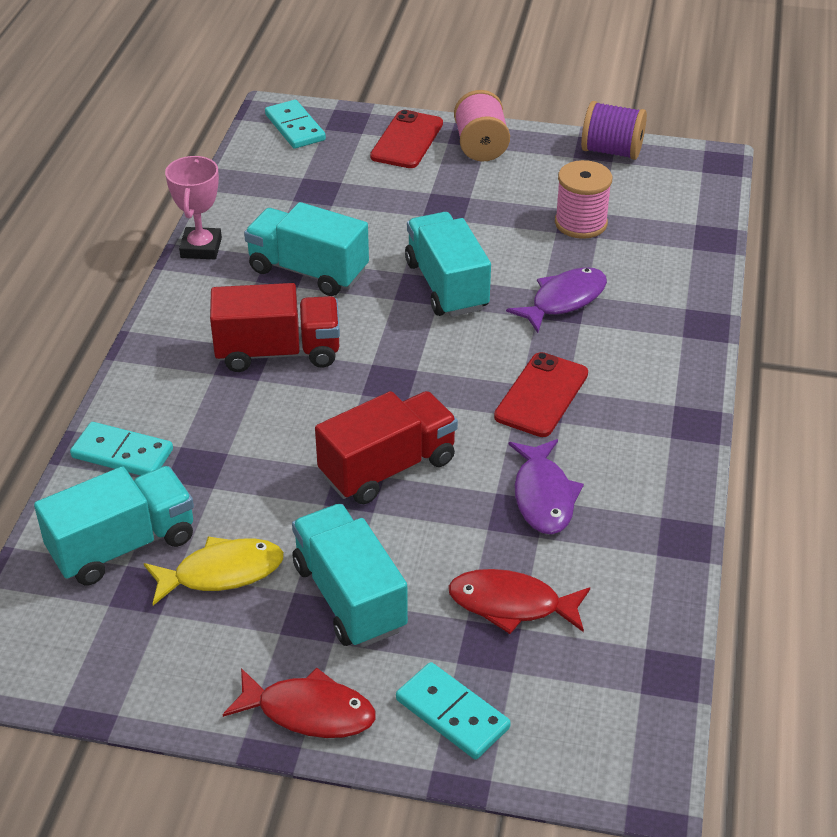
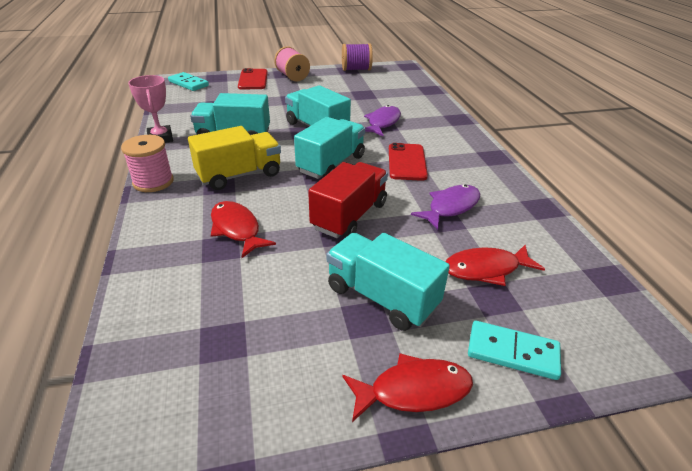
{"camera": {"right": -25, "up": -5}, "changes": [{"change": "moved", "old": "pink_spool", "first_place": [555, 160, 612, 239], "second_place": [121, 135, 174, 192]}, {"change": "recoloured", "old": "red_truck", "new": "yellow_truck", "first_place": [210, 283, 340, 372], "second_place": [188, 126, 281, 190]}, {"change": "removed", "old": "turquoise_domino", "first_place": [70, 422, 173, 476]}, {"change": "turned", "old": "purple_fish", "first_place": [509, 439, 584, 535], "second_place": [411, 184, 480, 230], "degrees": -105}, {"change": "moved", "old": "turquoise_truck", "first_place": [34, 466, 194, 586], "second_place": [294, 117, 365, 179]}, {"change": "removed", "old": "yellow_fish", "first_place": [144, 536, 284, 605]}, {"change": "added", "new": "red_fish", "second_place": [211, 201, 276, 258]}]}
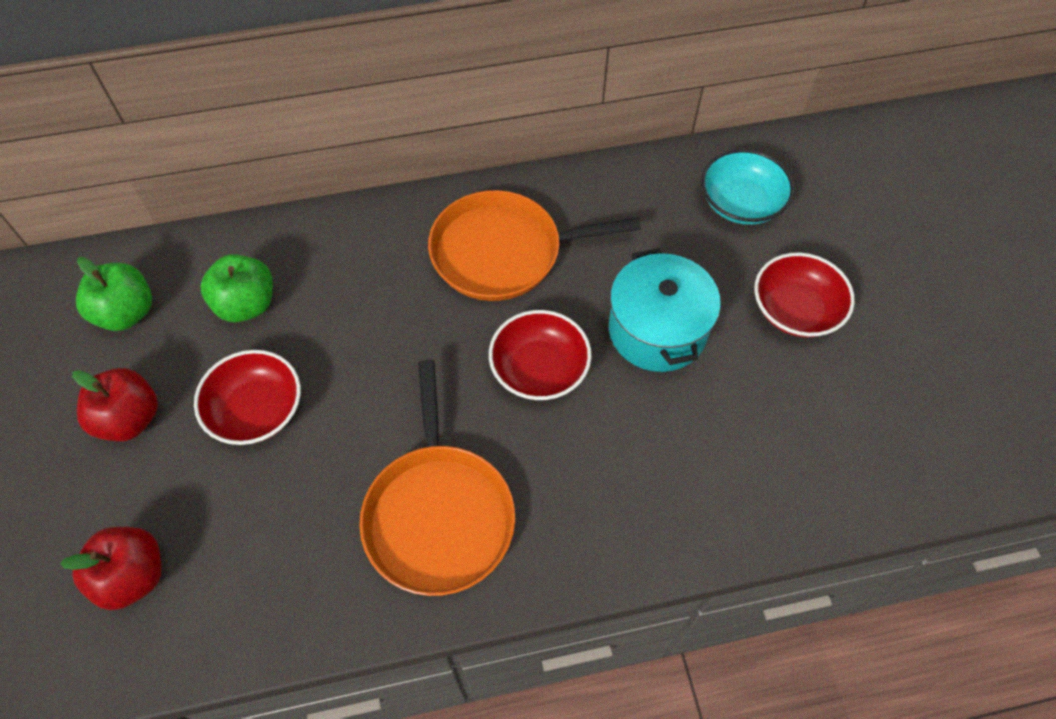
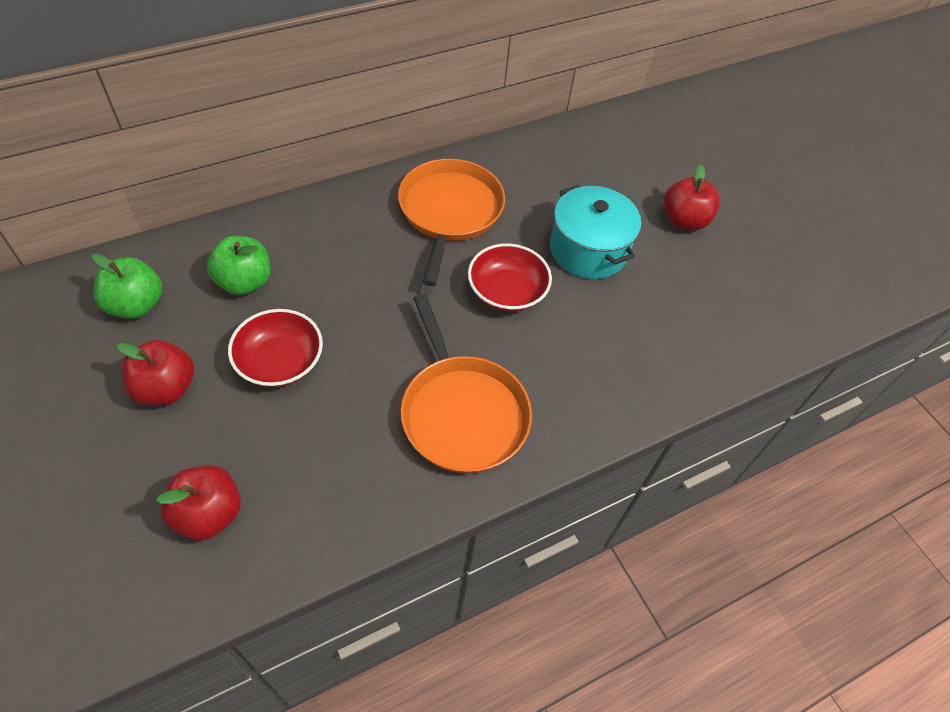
{"camera": {"right": -20, "up": -5}, "changes": [{"change": "removed", "old": "turquoise_bowl", "first_place": [701, 149, 794, 225]}, {"change": "turned", "old": "orange_pan", "first_place": [428, 190, 641, 301], "second_place": [398, 159, 505, 286], "degrees": 120}, {"change": "replaced", "old": "red_bowl", "new": "red_apple", "first_place": [754, 253, 855, 338], "second_place": [664, 165, 720, 231]}]}
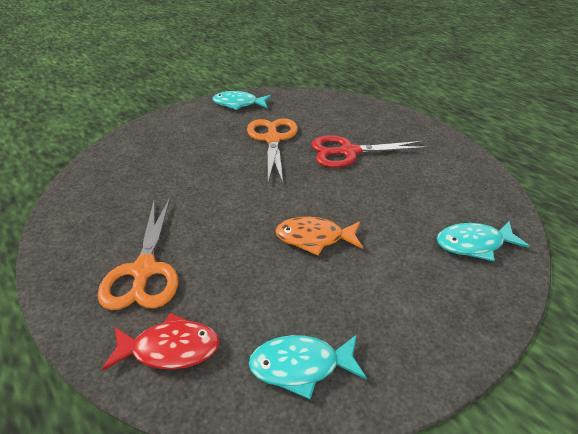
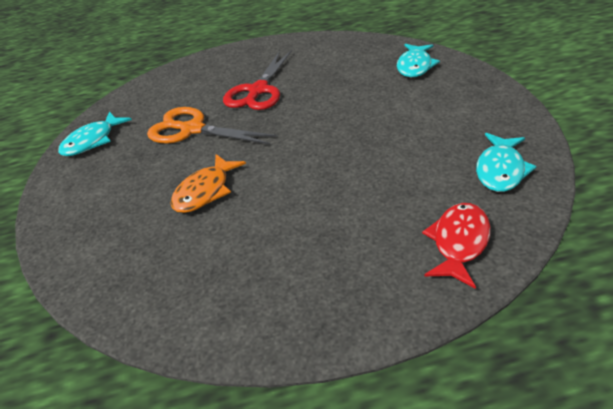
{"camera": {"right": -60, "up": 0}, "changes": [{"change": "removed", "old": "orange_scissors", "first_place": [98, 198, 178, 310]}, {"change": "moved", "old": "orange_fish", "first_place": [275, 217, 363, 256], "second_place": [170, 154, 246, 213]}]}
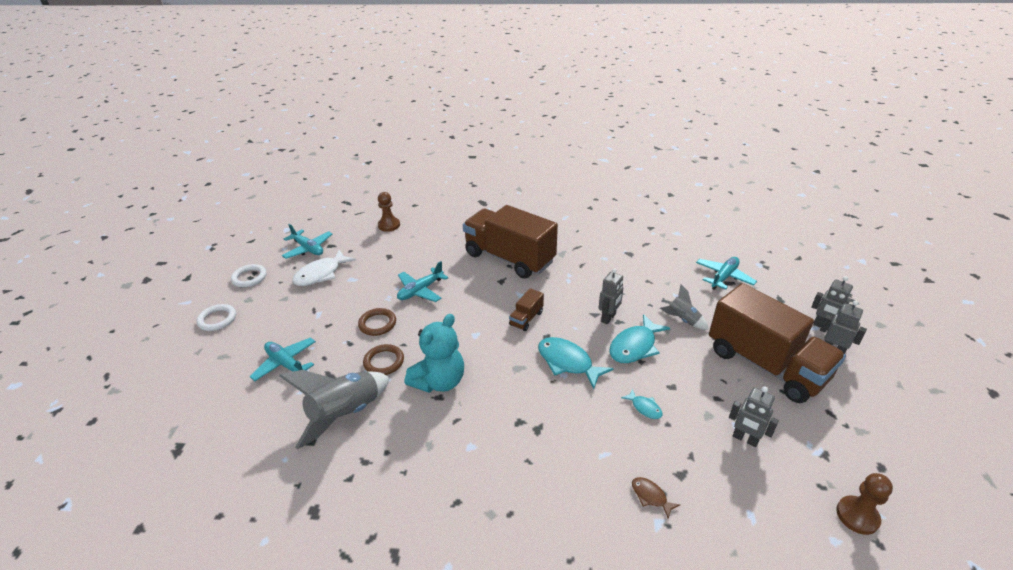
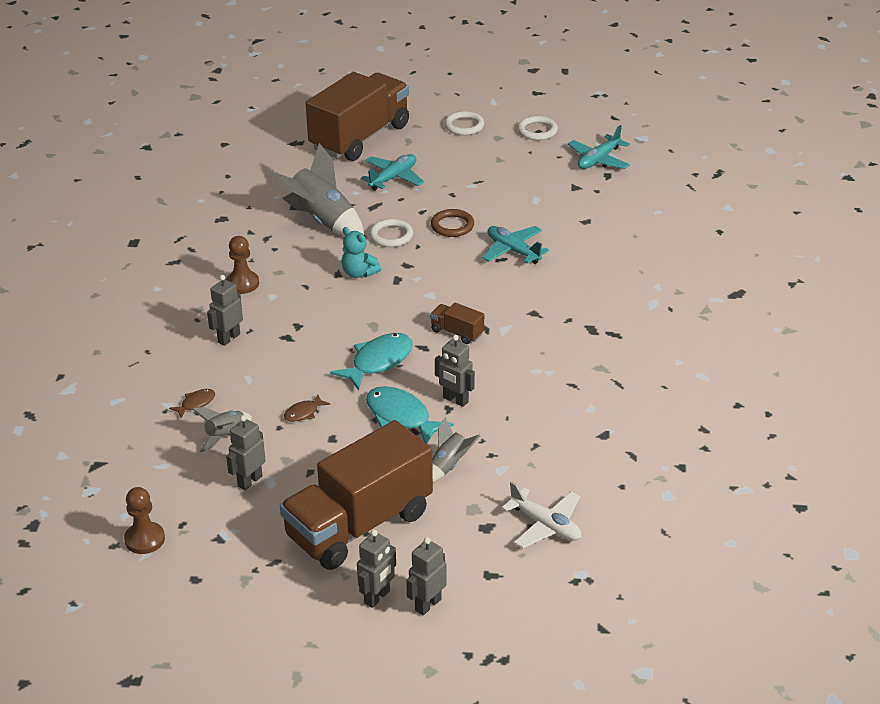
{"camera": {"right": 90, "up": 0}, "changes": [{"change": "moved", "old": "brown_pawn", "first_place": [378, 192, 400, 232], "second_place": [226, 236, 259, 294]}, {"change": "moved", "old": "brown_truck", "first_place": [463, 205, 558, 279], "second_place": [306, 72, 409, 161]}, {"change": "removed", "old": "white_fish", "first_place": [292, 249, 356, 286]}, {"change": "recoloured", "old": "turquoise_plane", "new": "white_plane", "first_place": [696, 257, 757, 290], "second_place": [502, 481, 581, 548]}, {"change": "resized", "old": "turquoise_teddy_bear", "first_place": [405, 314, 464, 393], "second_place": [341, 227, 381, 278], "factor": 0.61}, {"change": "recoloured", "old": "brown_ring", "new": "white_ring", "first_place": [363, 344, 404, 375], "second_place": [369, 219, 413, 247]}, {"change": "recoloured", "old": "turquoise_fish", "new": "brown_fish", "first_place": [621, 388, 662, 419], "second_place": [284, 394, 330, 422]}, {"change": "added", "new": "grey_robot", "second_place": [207, 275, 243, 346]}, {"change": "added", "new": "grey_rocket", "second_place": [192, 407, 252, 452]}]}
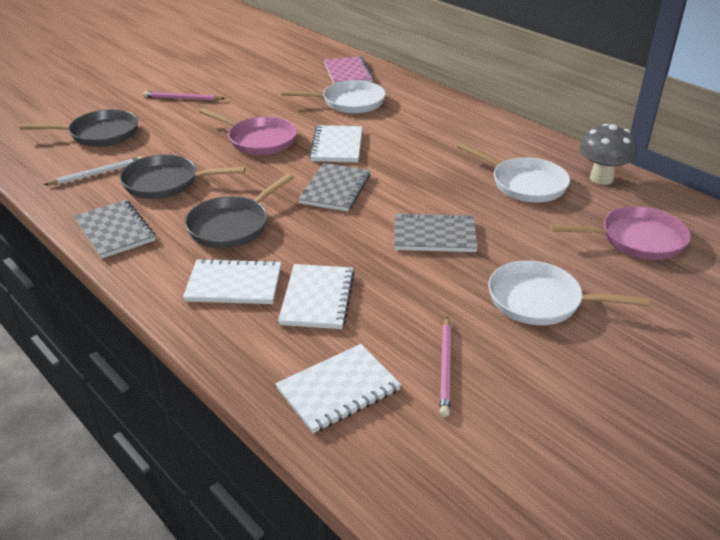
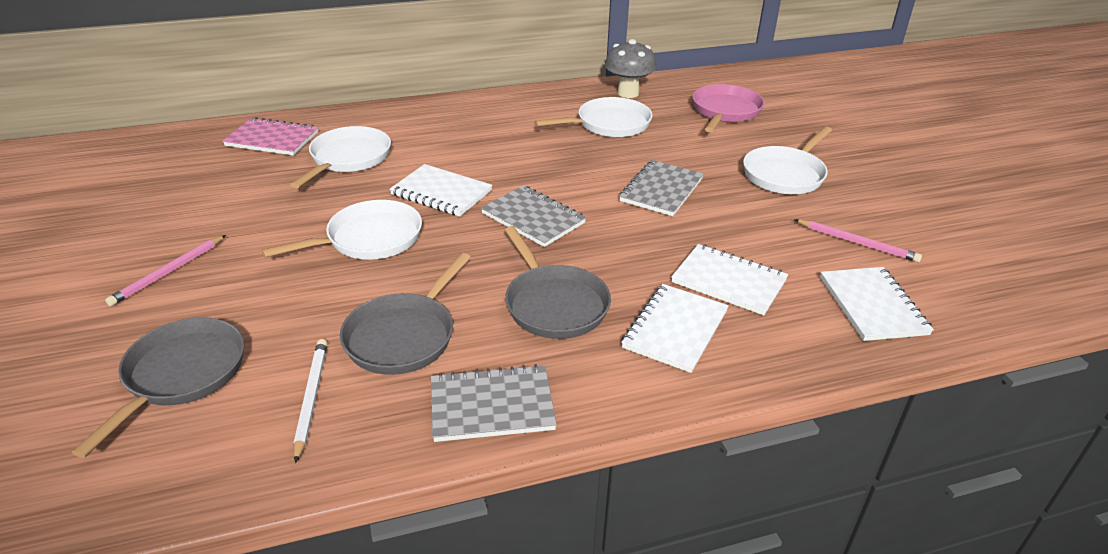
{"camera": {"right": -65, "up": 0}, "changes": [{"change": "recoloured", "old": "pink_pan", "new": "white_pan", "first_place": [199, 108, 297, 155], "second_place": [262, 200, 422, 260]}]}
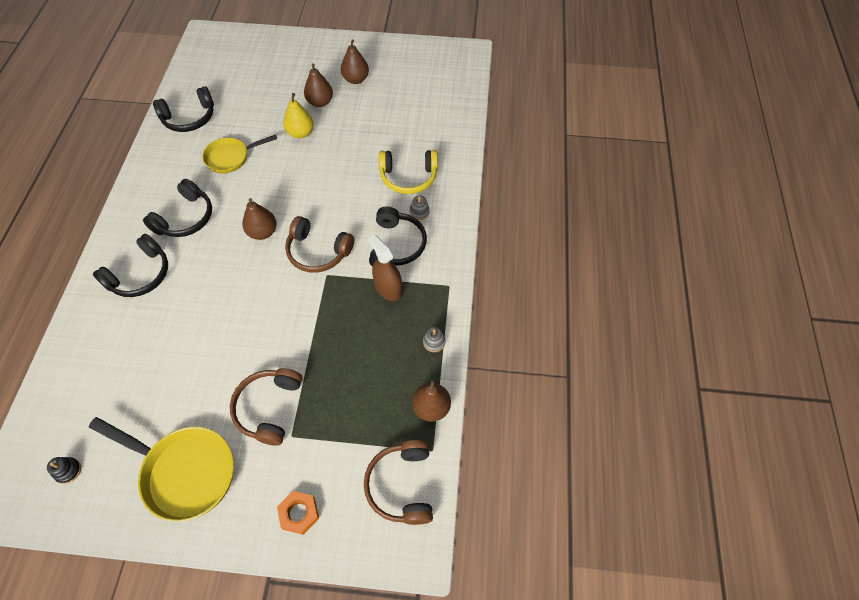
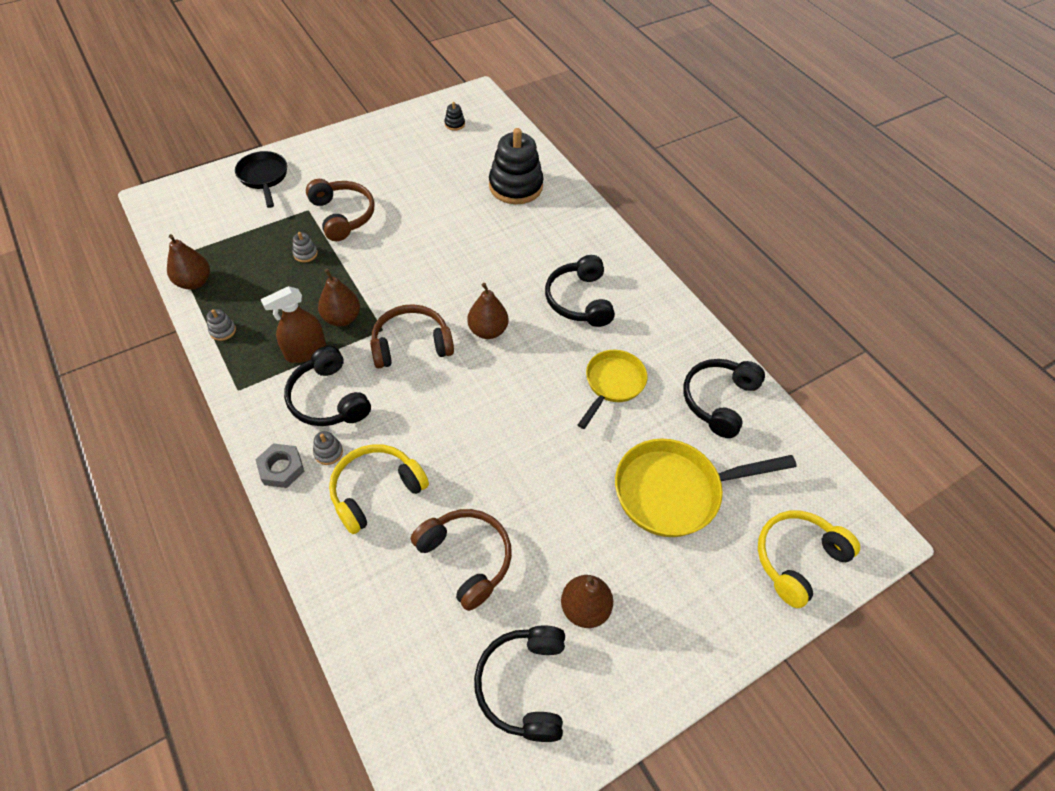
{"camera": {"right": 140, "up": -5}, "changes": [{"change": "moved", "old": "brown_pear", "first_place": [304, 63, 333, 107], "second_place": [318, 269, 360, 326]}, {"change": "removed", "old": "yellow_pear", "first_place": [283, 93, 314, 138]}, {"change": "moved", "old": "black_headphones", "first_place": [93, 234, 168, 297], "second_place": [474, 625, 565, 742]}, {"change": "turned", "old": "brown_spray_bottle", "first_place": [368, 234, 402, 301], "second_place": [261, 286, 326, 363], "degrees": 135}, {"change": "moved", "old": "yellow_pan", "first_place": [89, 417, 234, 522], "second_place": [615, 439, 797, 537]}, {"change": "moved", "old": "brown_headphones", "first_place": [364, 440, 433, 525], "second_place": [411, 509, 512, 611]}, {"change": "replaced", "old": "orange_nut", "new": "black_pan", "first_place": [277, 491, 319, 535], "second_place": [235, 151, 287, 208]}, {"change": "added", "new": "black_stacking_toy", "second_place": [489, 128, 544, 204]}, {"change": "added", "new": "grey_stacking_toy", "second_place": [293, 232, 318, 263]}, {"change": "added", "new": "grey_nut", "second_place": [255, 443, 304, 488]}, {"change": "added", "new": "yellow_headphones", "second_place": [758, 510, 860, 608]}]}
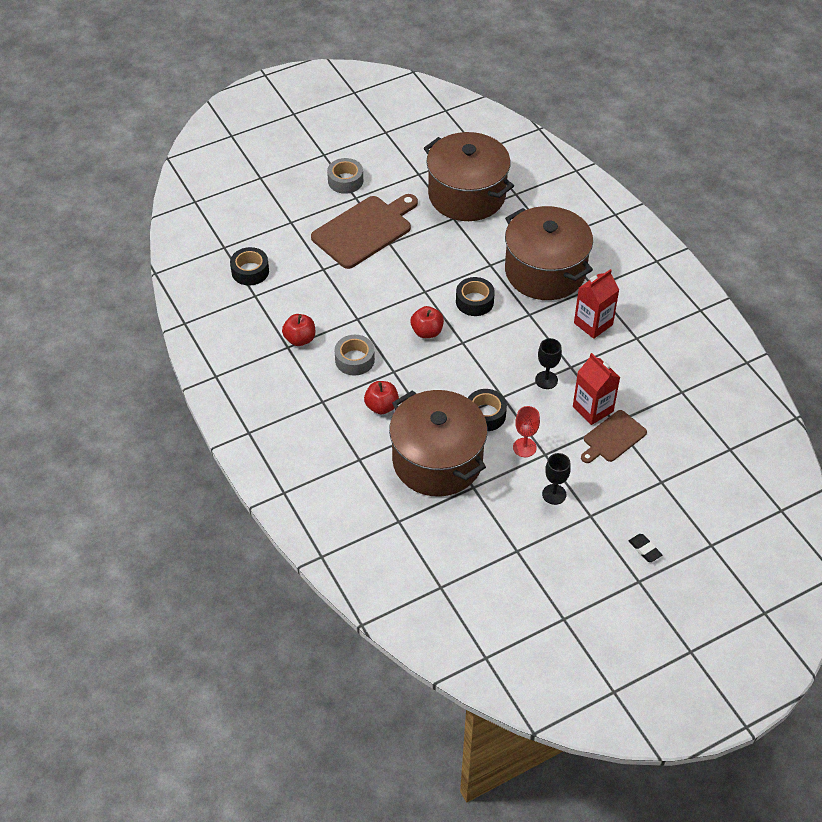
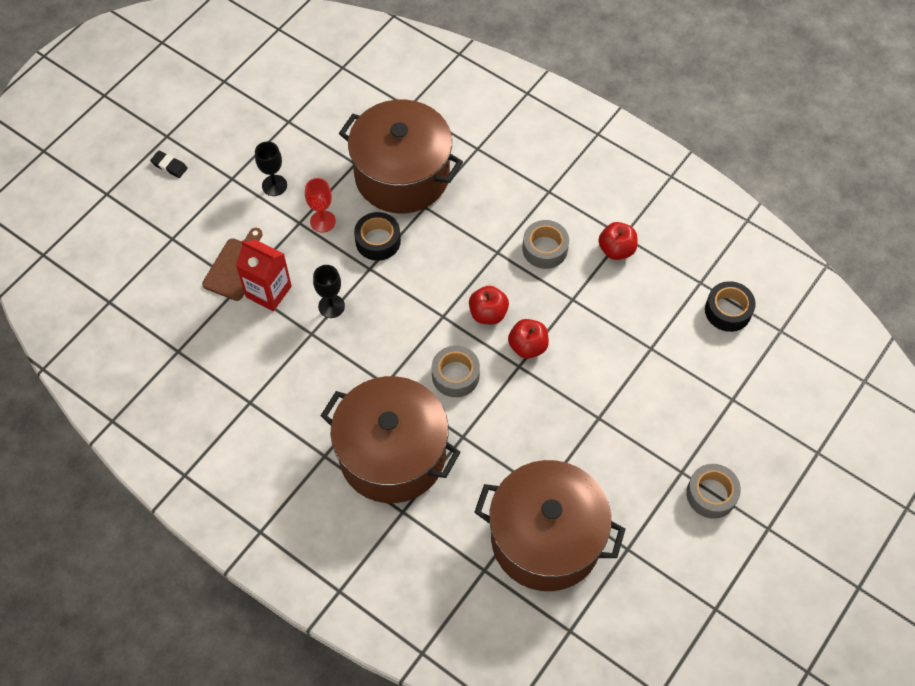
{"camera": {"right": 155, "up": 10}, "changes": [{"change": "removed", "old": "brown_cutting_board", "first_place": [311, 194, 418, 269]}, {"change": "removed", "old": "red_carton", "first_place": [574, 269, 619, 339]}, {"change": "recoloured", "old": "black_tape", "new": "grey_tape", "first_place": [456, 277, 495, 316], "second_place": [432, 346, 480, 397]}, {"change": "moved", "old": "red_apple", "first_place": [364, 381, 399, 414], "second_place": [508, 319, 549, 359]}]}
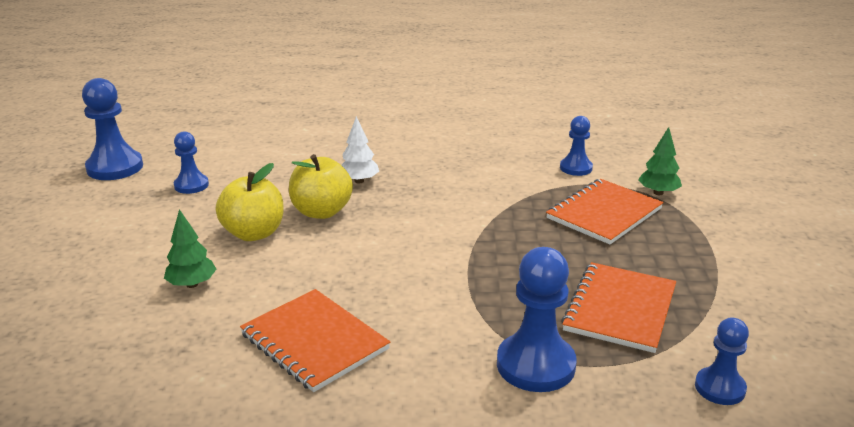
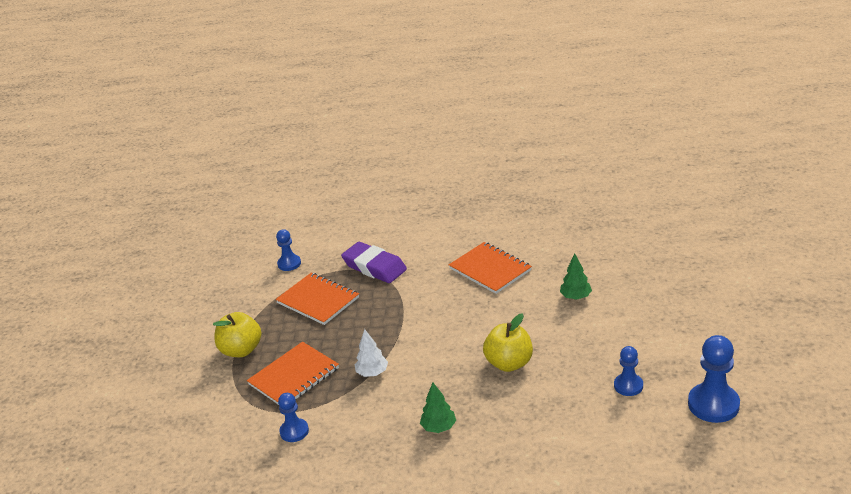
{"camera": {"right": -175, "up": 5}, "changes": [{"change": "moved", "old": "white_tree", "first_place": [342, 116, 379, 184], "second_place": [355, 329, 388, 377]}, {"change": "moved", "old": "green_tree", "first_place": [638, 127, 682, 195], "second_place": [420, 383, 456, 433]}, {"change": "moved", "old": "yellow_apple", "first_place": [216, 163, 284, 241], "second_place": [213, 312, 261, 357]}, {"change": "replaced", "old": "blue_pawn", "new": "purple_eraser", "first_place": [497, 247, 577, 392], "second_place": [341, 242, 407, 283]}, {"change": "turned", "old": "orange_notebook", "first_place": [562, 262, 676, 353], "second_place": [275, 273, 359, 325], "degrees": -75}]}
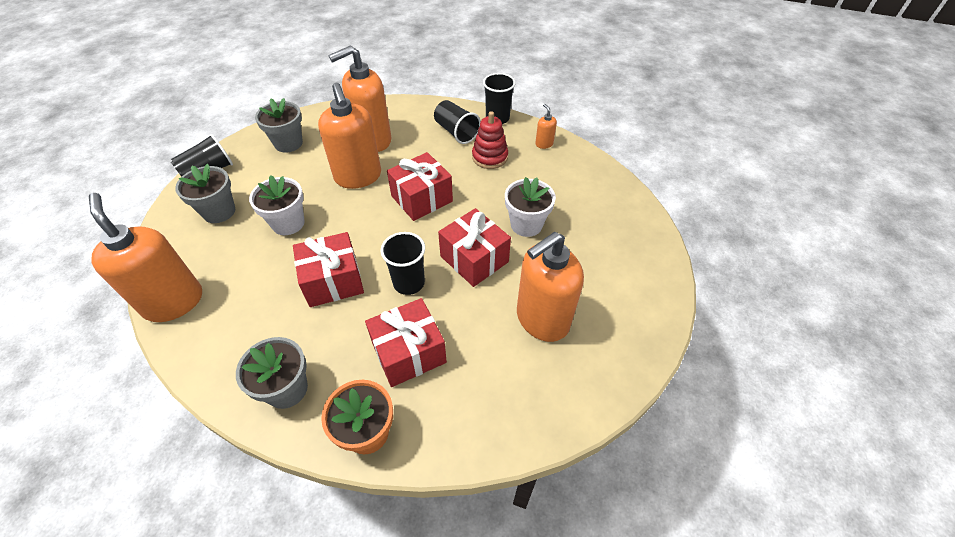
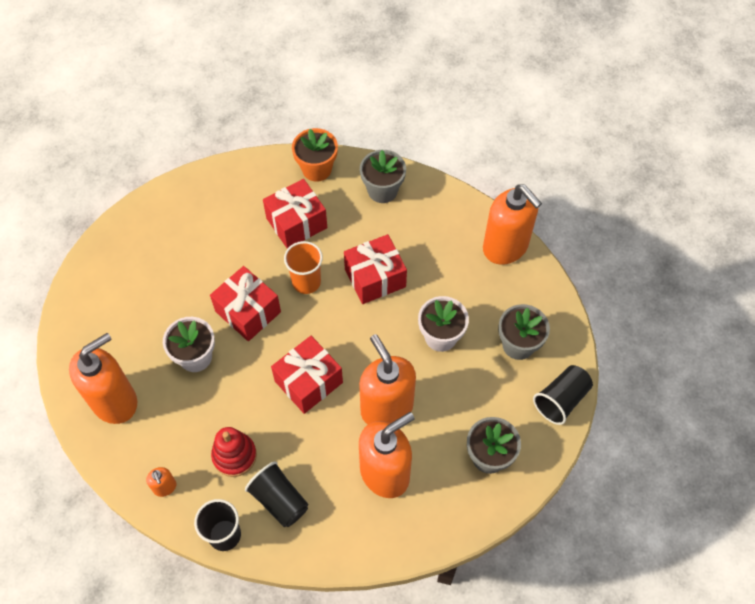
{"camera": {"right": 175, "up": 10}, "changes": [{"change": "recoloured", "old": "black_cup", "new": "orange_cup", "first_place": [381, 232, 425, 295], "second_place": [284, 241, 323, 294]}, {"change": "moved", "old": "orange_soap_dispenser", "first_place": [517, 232, 584, 342], "second_place": [69, 333, 137, 424]}]}
